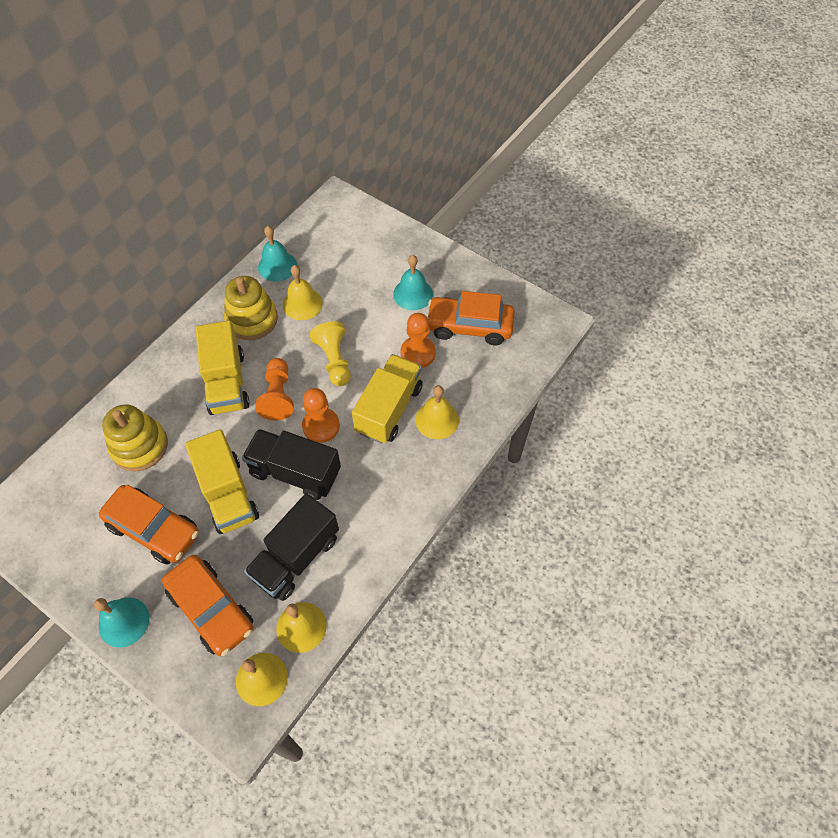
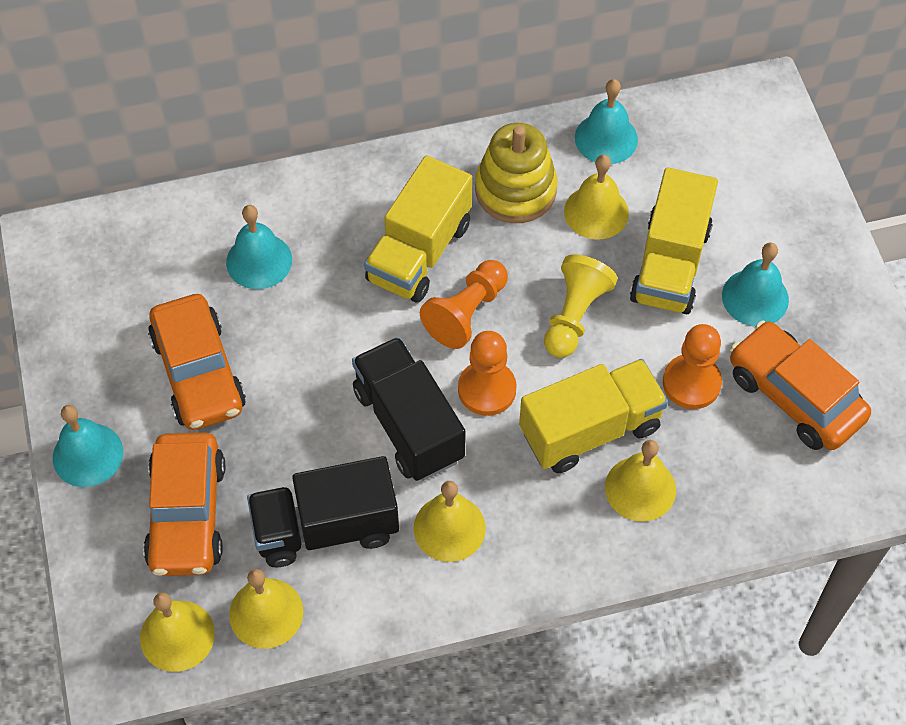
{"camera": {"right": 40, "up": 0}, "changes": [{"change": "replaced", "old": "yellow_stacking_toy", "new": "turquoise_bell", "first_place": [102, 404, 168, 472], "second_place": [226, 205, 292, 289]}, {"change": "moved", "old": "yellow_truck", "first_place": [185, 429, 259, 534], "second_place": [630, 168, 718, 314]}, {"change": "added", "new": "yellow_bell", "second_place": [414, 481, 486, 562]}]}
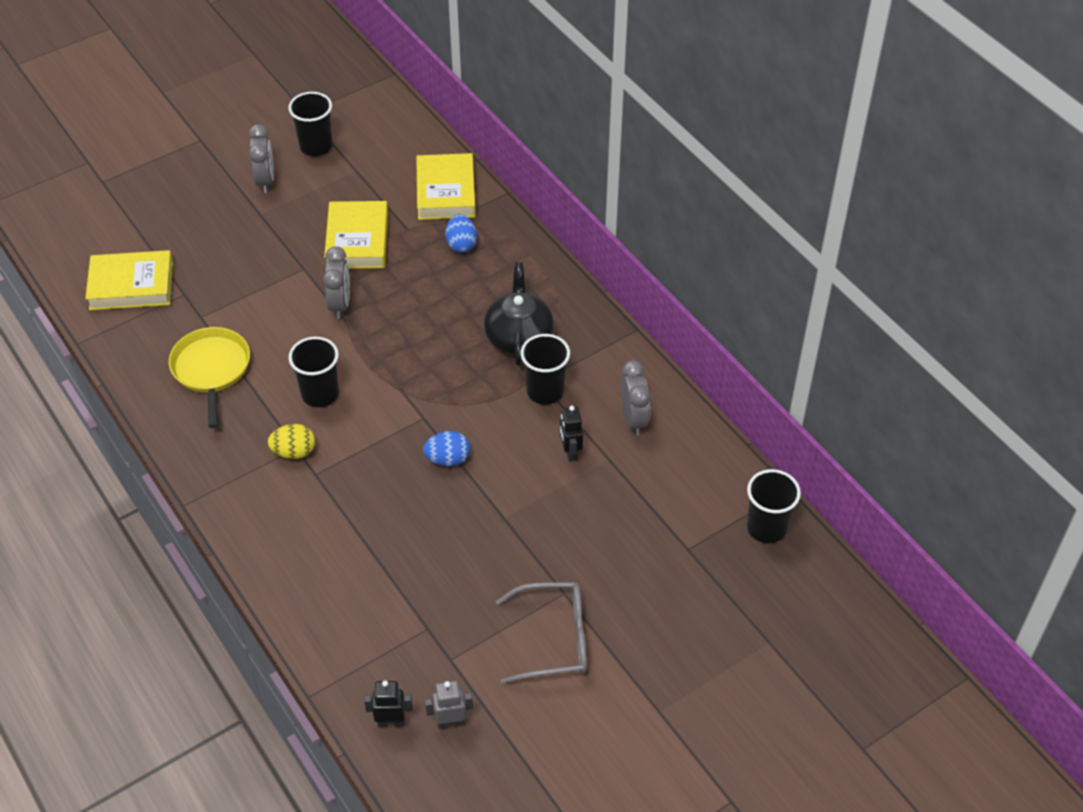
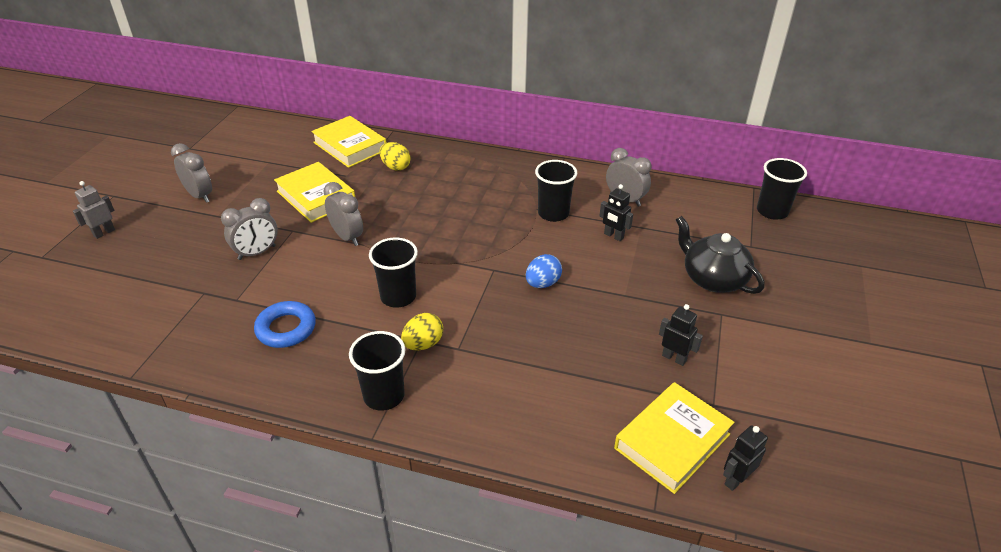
{"camera": {"right": -40, "up": -10}, "changes": [{"change": "moved", "old": "black_cup", "first_place": [288, 92, 333, 156], "second_place": [349, 331, 406, 411]}, {"change": "recoloured", "old": "blue_egg", "new": "yellow_egg", "first_place": [445, 214, 477, 253], "second_place": [380, 142, 410, 171]}, {"change": "moved", "old": "yellow_book", "first_place": [85, 250, 173, 310], "second_place": [614, 382, 734, 494]}, {"change": "moved", "old": "black_teapot", "first_place": [484, 262, 554, 366], "second_place": [676, 216, 764, 294]}, {"change": "replaced", "old": "yellow_pan", "new": "blue_ring", "first_place": [169, 327, 250, 428], "second_place": [254, 301, 316, 348]}, {"change": "removed", "old": "grey_glasses", "first_place": [496, 582, 587, 684]}, {"change": "moved", "old": "grey_robot", "first_place": [425, 681, 473, 729], "second_place": [73, 181, 115, 239]}, {"change": "added", "new": "grey_clock", "second_place": [221, 198, 278, 260]}, {"change": "added", "new": "black_robot", "second_place": [659, 304, 703, 366]}]}
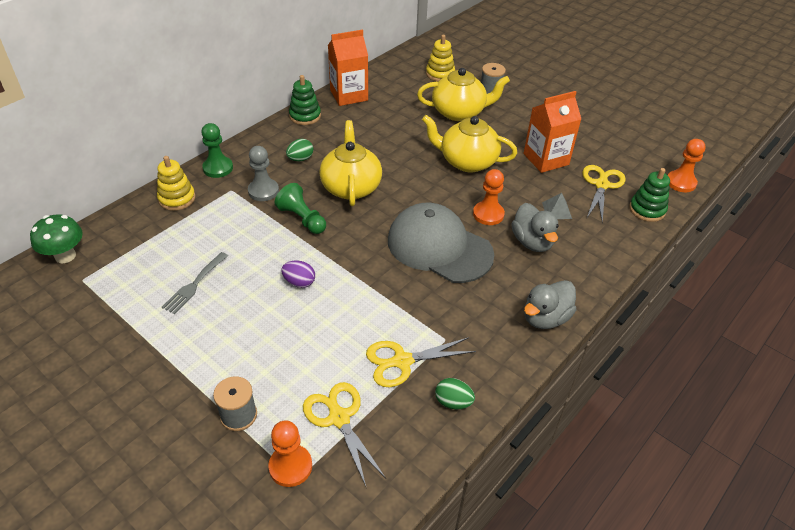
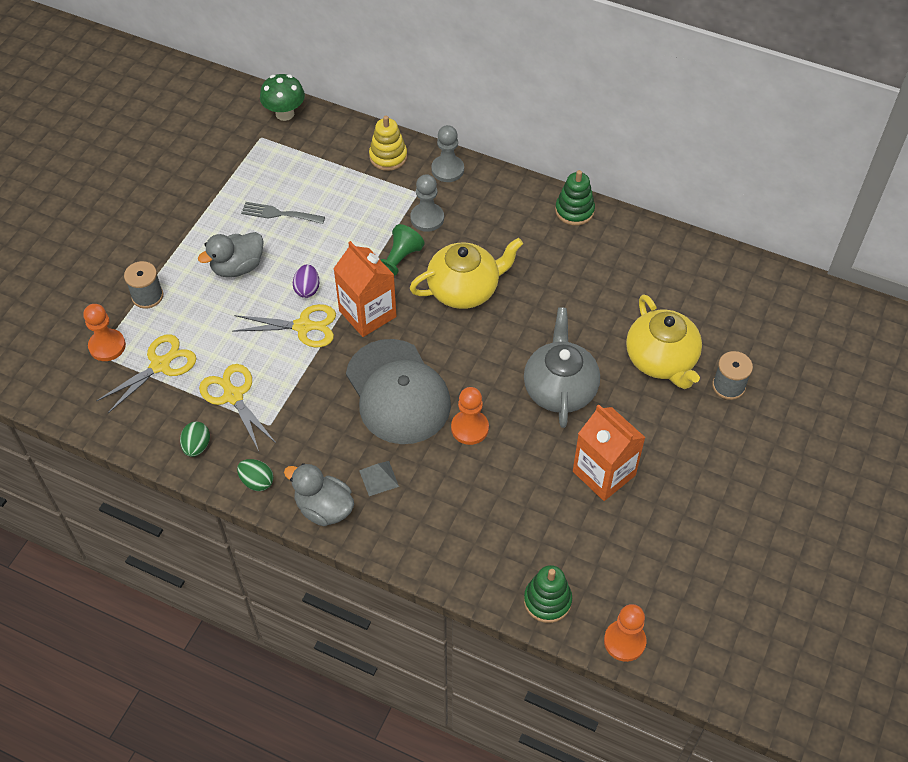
{"camera": {"right": 75, "up": 10}, "changes": [{"change": "moved", "old": "orange_carton", "first_place": [328, 30, 368, 106], "second_place": [333, 241, 397, 337]}, {"change": "removed", "old": "yellow_stacking_toy", "first_place": [426, 35, 455, 82]}, {"change": "recoloured", "old": "yellow_teapot", "new": "grey_teapot", "first_place": [422, 115, 517, 172], "second_place": [524, 308, 600, 428]}, {"change": "recoloured", "old": "green_pawn", "new": "grey_pawn", "first_place": [201, 123, 233, 178], "second_place": [431, 125, 464, 182]}, {"change": "moved", "old": "green_egg", "first_place": [286, 139, 313, 161], "second_place": [237, 459, 273, 491]}, {"change": "moved", "old": "yellow_scissors", "first_place": [582, 165, 625, 223], "second_place": [232, 304, 336, 347]}, {"change": "moved", "old": "grey_pyramid", "first_place": [542, 193, 572, 219], "second_place": [359, 461, 399, 496]}, {"change": "turned", "old": "grey_cap", "first_place": [388, 203, 494, 283], "second_place": [346, 339, 451, 444], "degrees": 135}, {"change": "moved", "old": "grey_duck", "first_place": [511, 203, 559, 252], "second_place": [198, 232, 264, 277]}]}
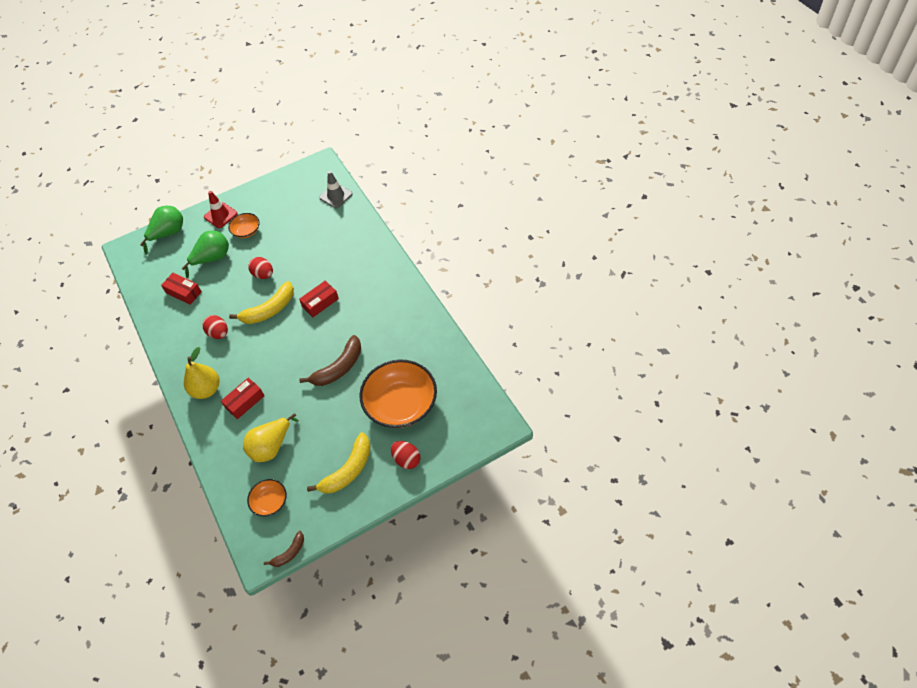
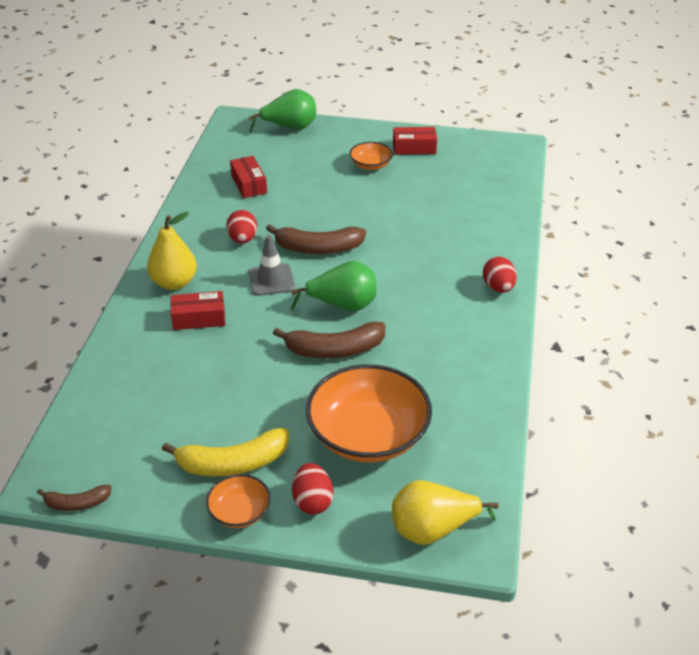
{"camera": {"right": 35, "up": -15}, "changes": [{"change": "moved", "old": "grey_traffic_cone", "first_place": [319, 171, 353, 209], "second_place": [249, 235, 295, 296]}, {"change": "removed", "old": "red_traffic_cone", "first_place": [204, 191, 238, 228]}, {"change": "moved", "old": "green_pear", "first_place": [182, 231, 229, 278], "second_place": [291, 261, 377, 311]}, {"change": "moved", "old": "red_egg", "first_place": [248, 257, 273, 279], "second_place": [483, 257, 517, 293]}, {"change": "recoloured", "old": "yellow_banana", "new": "brown_banana", "first_place": [229, 281, 294, 324], "second_place": [266, 224, 366, 254]}, {"change": "moved", "old": "red_box", "first_place": [299, 281, 339, 317], "second_place": [393, 127, 437, 155]}, {"change": "moved", "old": "yellow_pear", "first_place": [243, 413, 299, 462], "second_place": [392, 480, 499, 545]}, {"change": "moved", "old": "orange_bowl", "first_place": [247, 479, 287, 516], "second_place": [206, 474, 271, 528]}]}
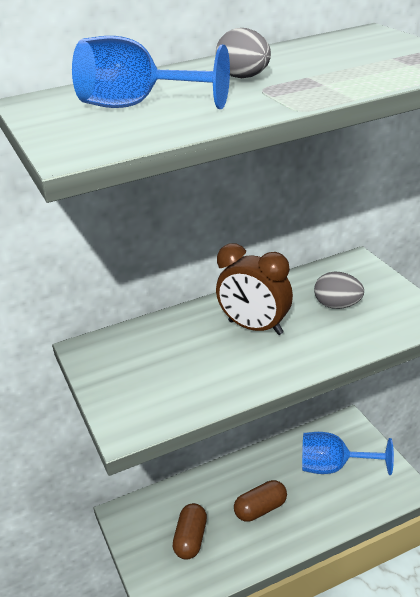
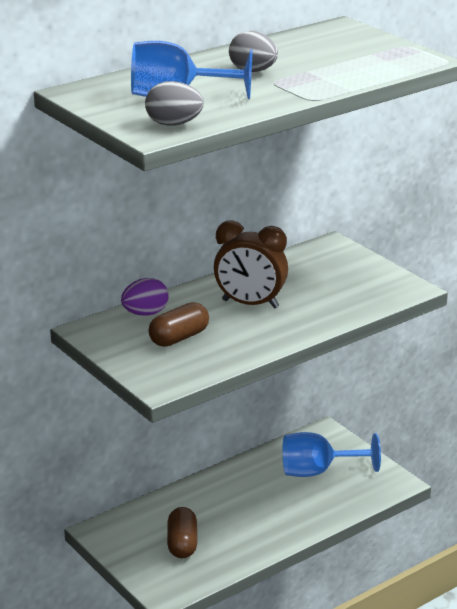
{"camera": {"right": -15, "up": -5}, "changes": [{"change": "moved", "old": "grey_egg", "first_place": [314, 272, 364, 309], "second_place": [145, 81, 204, 126]}, {"change": "moved", "old": "brown_capsule", "first_place": [234, 480, 287, 522], "second_place": [148, 302, 209, 347]}, {"change": "added", "new": "purple_egg", "second_place": [121, 278, 169, 315]}]}
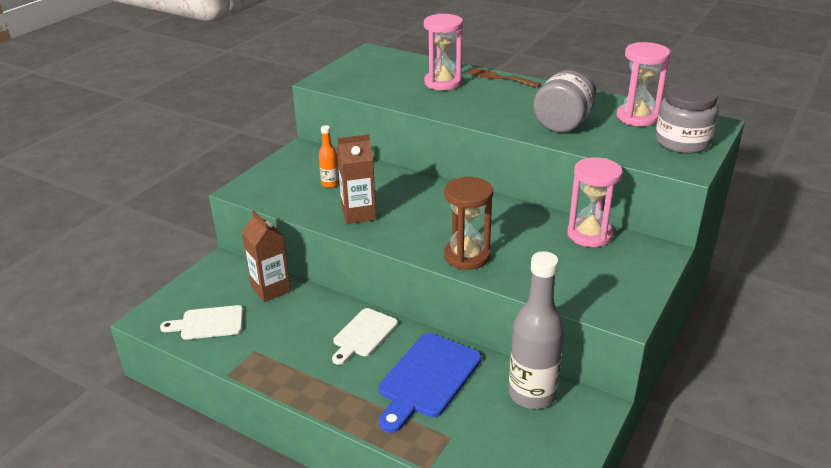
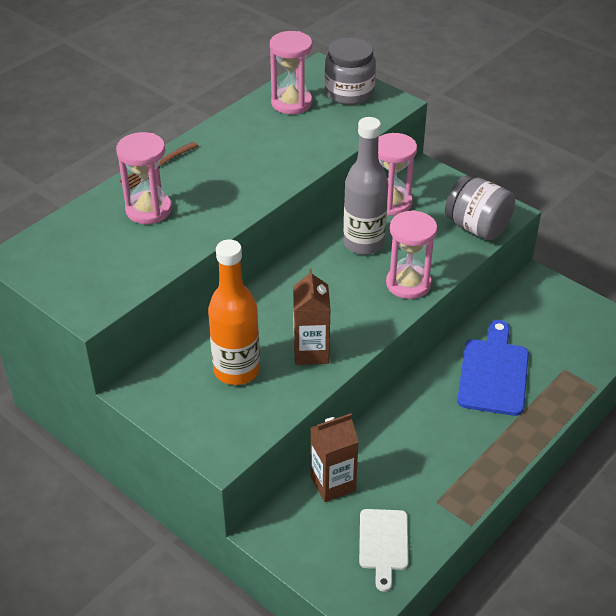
{"camera": {"right": -80, "up": 10}, "changes": [{"change": "moved", "old": "grey_jar", "first_place": [533, 69, 596, 133], "second_place": [445, 176, 515, 240]}, {"change": "resized", "old": "orange_bottle", "first_place": [319, 125, 339, 188], "second_place": [208, 240, 260, 385], "factor": 2.13}, {"change": "recoloured", "old": "brown_hourglass", "new": "pink_hourglass", "first_place": [444, 177, 493, 270], "second_place": [386, 210, 437, 299]}, {"change": "moved", "old": "grey_bottle", "first_place": [509, 251, 565, 409], "second_place": [343, 117, 388, 255]}, {"change": "removed", "old": "white_cutting_board", "first_place": [332, 308, 398, 365]}, {"change": "turned", "old": "blue_cutting_board", "first_place": [379, 333, 481, 433], "second_place": [457, 320, 529, 416], "degrees": -120}]}
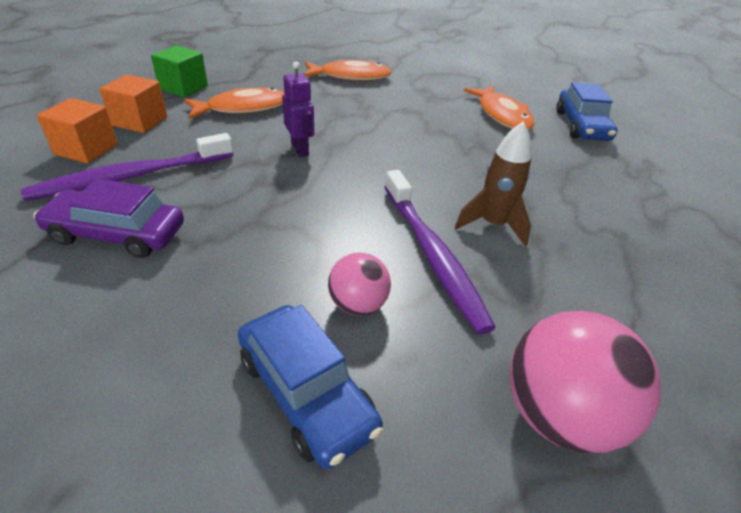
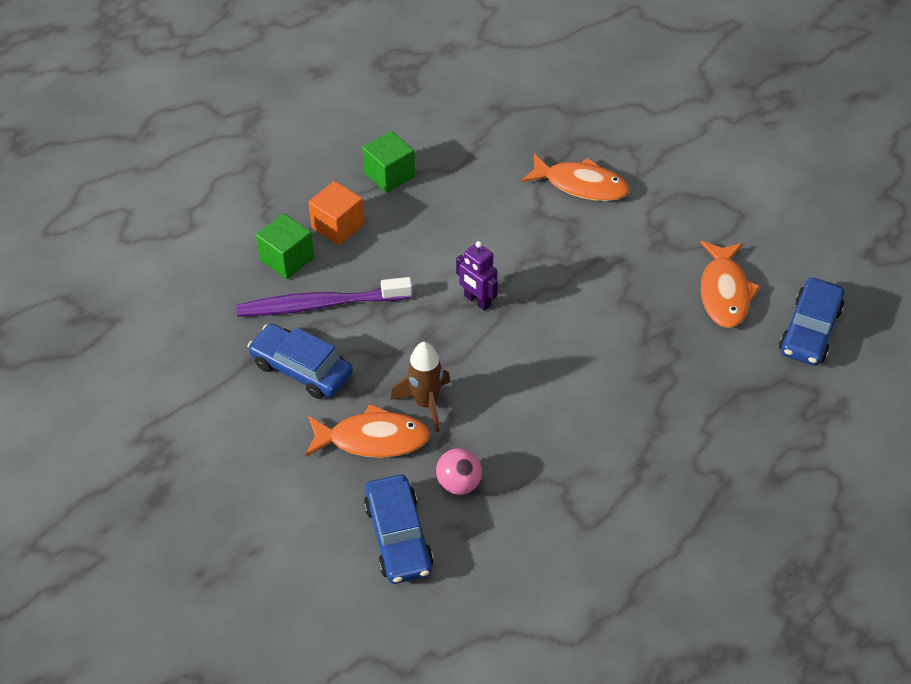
{"camera": {"right": 25, "up": 10}, "changes": [{"change": "turned", "old": "purple_robot", "first_place": [282, 62, 314, 157], "second_place": [456, 241, 498, 311], "degrees": 135}, {"change": "moved", "old": "orange_fish", "first_place": [184, 87, 285, 119], "second_place": [305, 404, 430, 458]}, {"change": "recoloured", "old": "orange_cube", "new": "green_cube", "first_place": [37, 98, 118, 164], "second_place": [256, 213, 314, 279]}, {"change": "moved", "old": "brown_rocket", "first_place": [455, 121, 532, 246], "second_place": [390, 342, 450, 432]}, {"change": "removed", "old": "purple_toothbrush", "first_place": [384, 170, 496, 334]}, {"change": "recoloured", "old": "purple_car", "new": "blue_car", "first_place": [34, 179, 184, 258], "second_place": [248, 324, 353, 399]}, {"change": "removed", "old": "pink_ball", "first_place": [510, 311, 661, 453]}]}
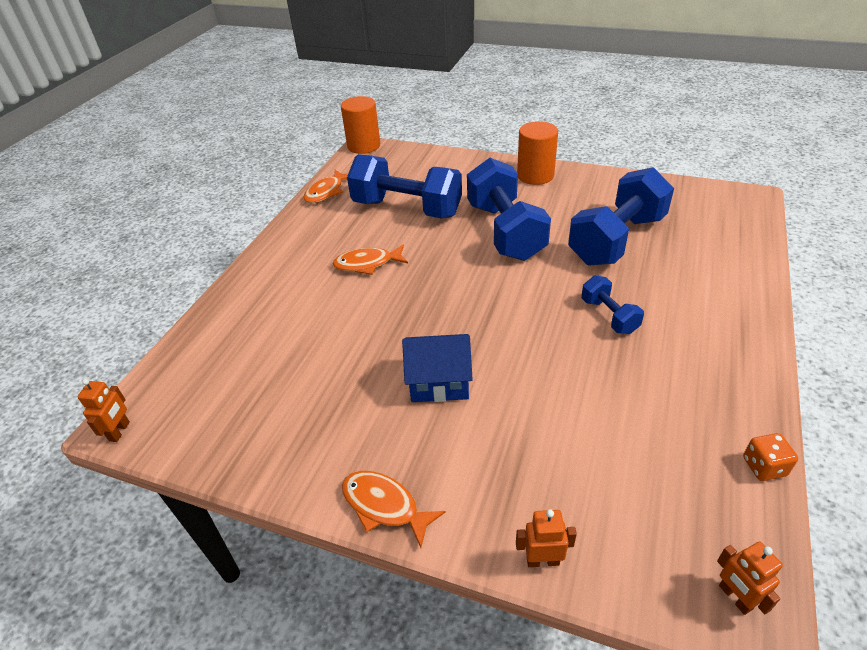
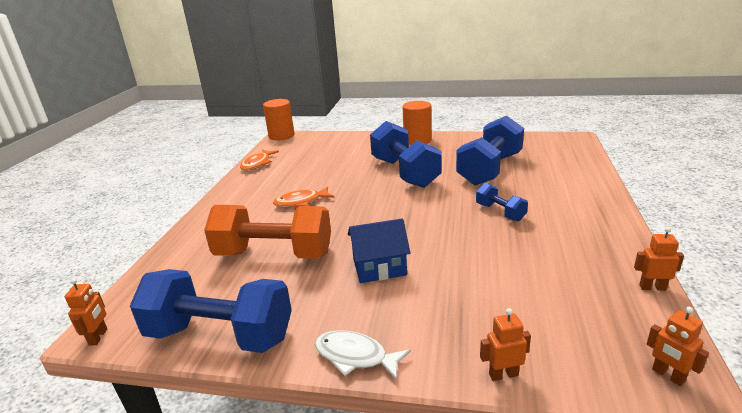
{"camera": {"right": -10, "up": -15}, "changes": [{"change": "moved", "old": "blue_dumbbell", "first_place": [347, 154, 462, 219], "second_place": [130, 269, 292, 353]}, {"change": "replaced", "old": "orange_dice", "new": "orange_robot", "first_place": [743, 433, 798, 481], "second_place": [634, 227, 684, 291]}, {"change": "recoloured", "old": "orange_fish", "new": "white_fish", "first_place": [342, 471, 445, 548], "second_place": [315, 330, 411, 380]}, {"change": "added", "new": "orange_dumbbell", "second_place": [204, 205, 331, 259]}]}
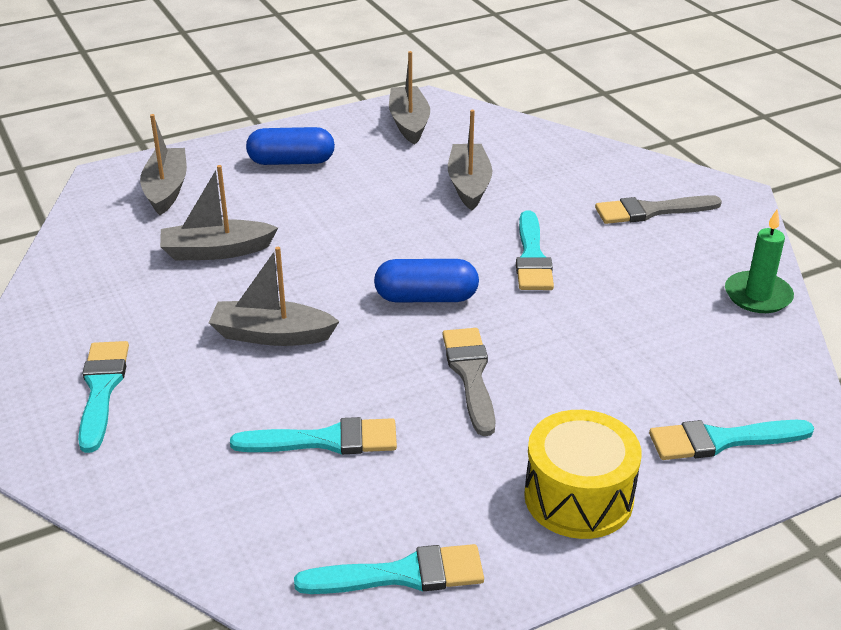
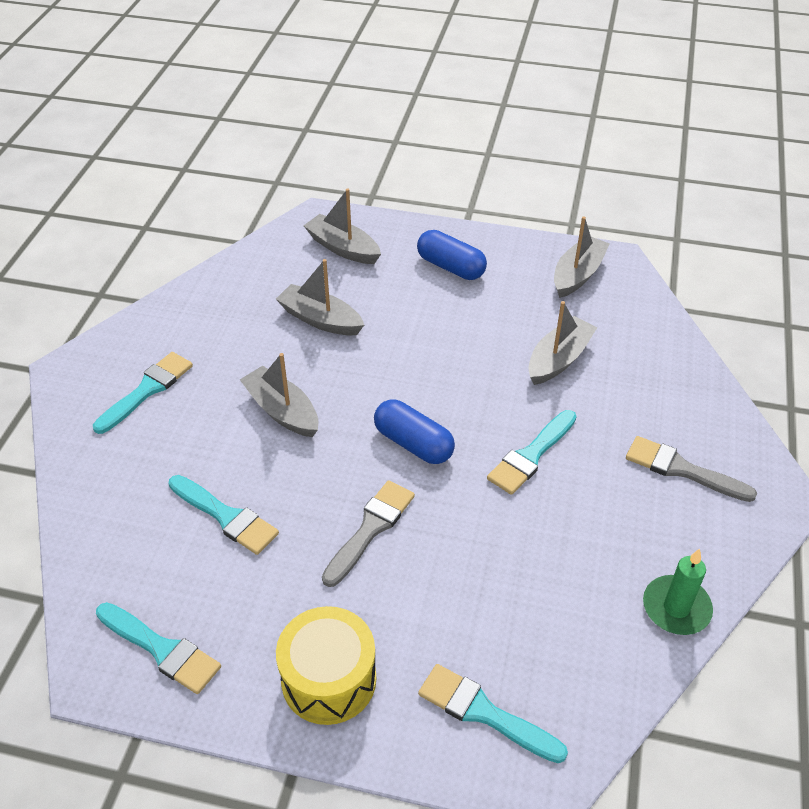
{"camera": {"right": 40, "up": 10}, "changes": [{"change": "turned", "old": "grey_boat", "first_place": [140, 114, 187, 215], "second_place": [304, 188, 381, 264], "degrees": -90}]}
